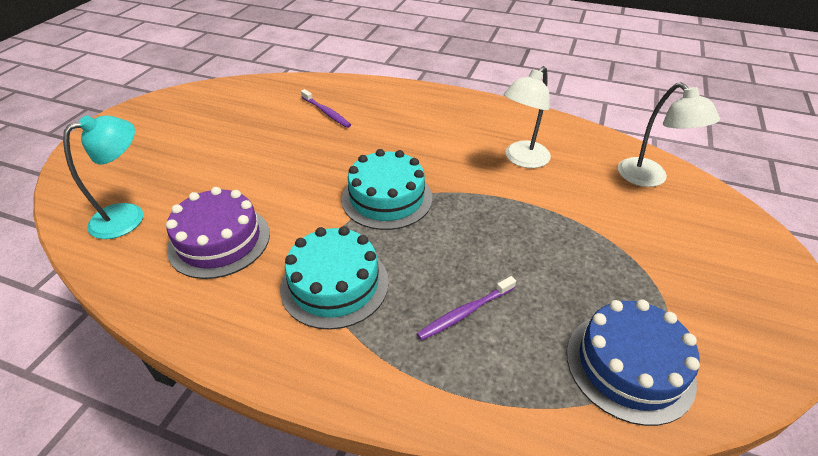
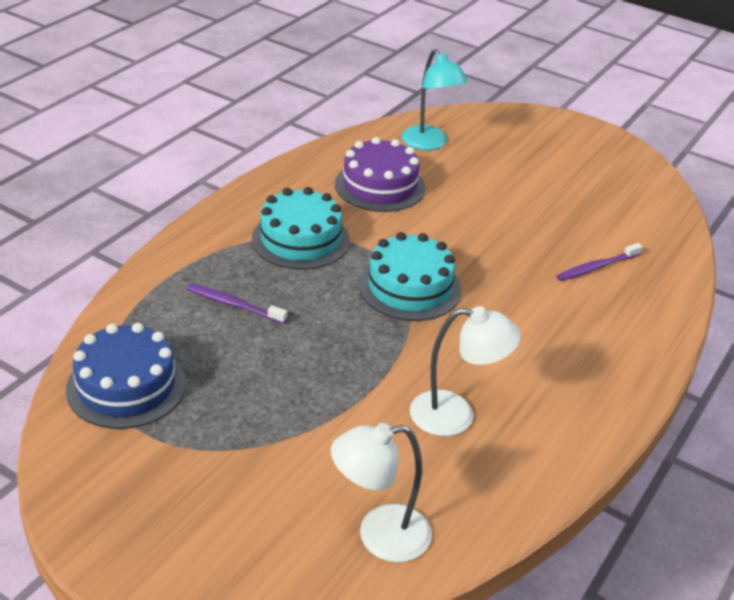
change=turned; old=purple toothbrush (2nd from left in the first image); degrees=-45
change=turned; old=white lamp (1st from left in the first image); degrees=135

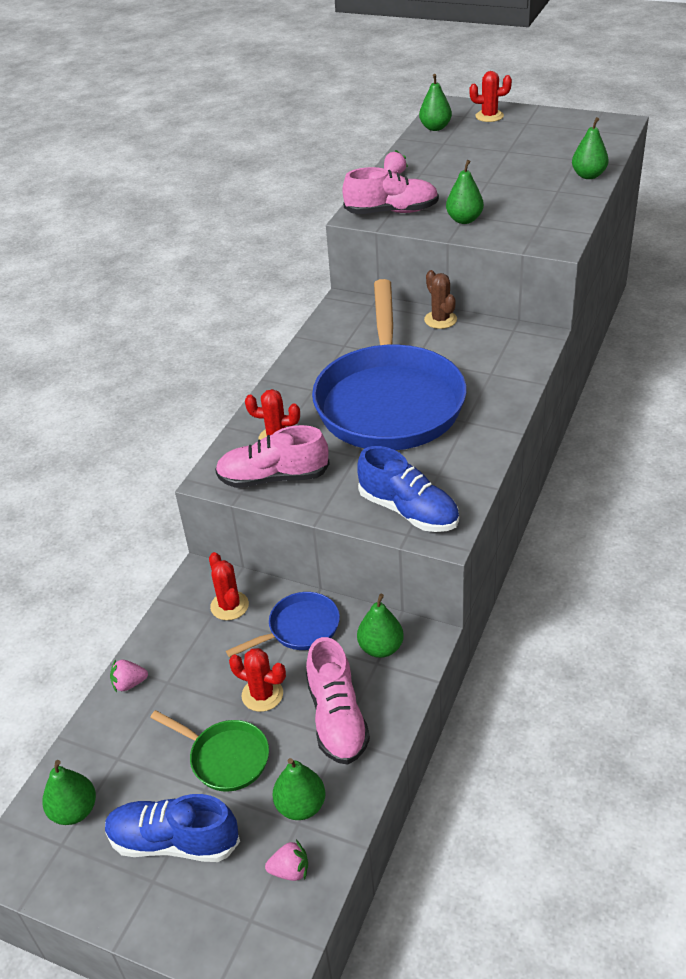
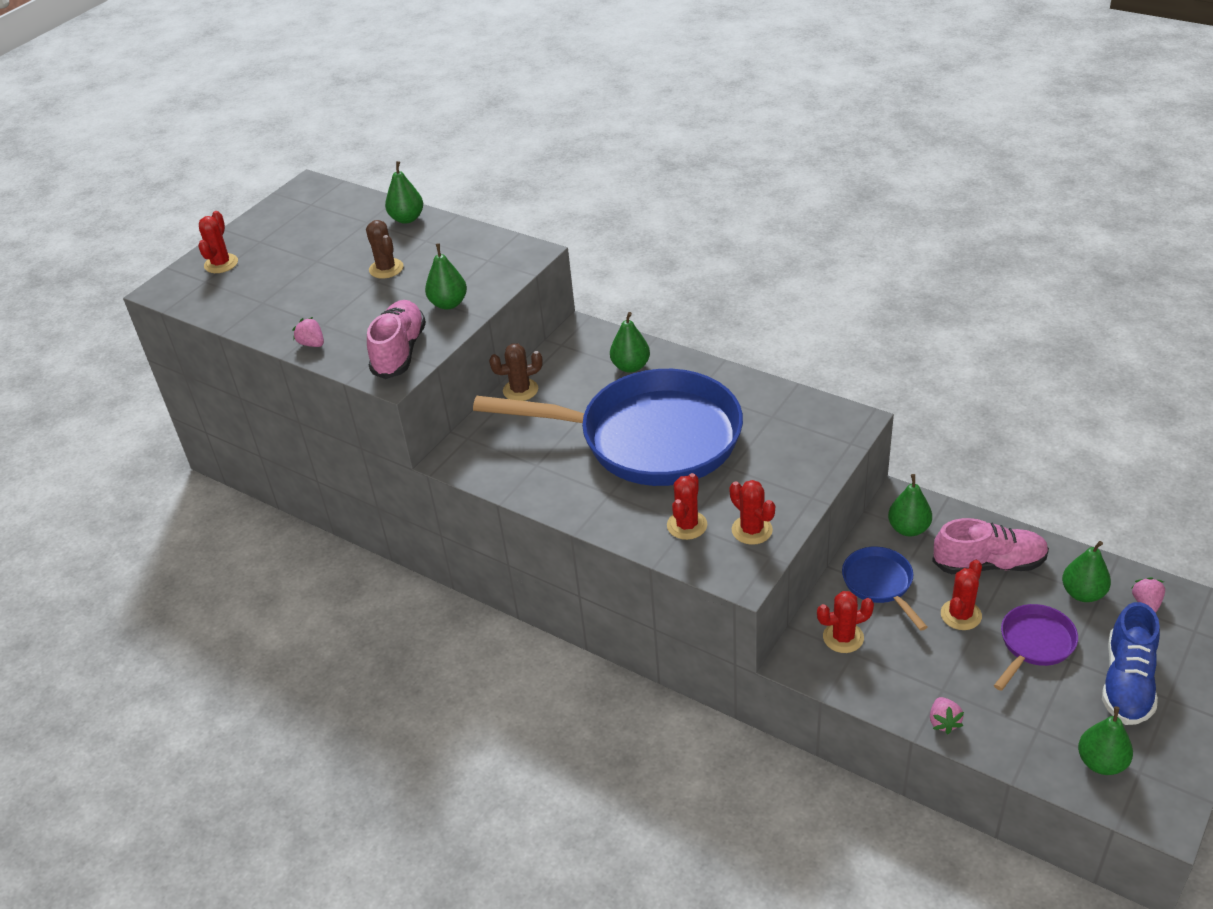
change=recoloured; old=green pan; new=purple pan
change=replaced; old=pink shoe (1st from left); new=red cactus (3rd from left)
change=removed; old=blue shoe (2nd from left)
change=moved; old=green pear (4th from left in the first image); new=green pear (3rd from left)
change=added; new=brown cactus (1st from left)

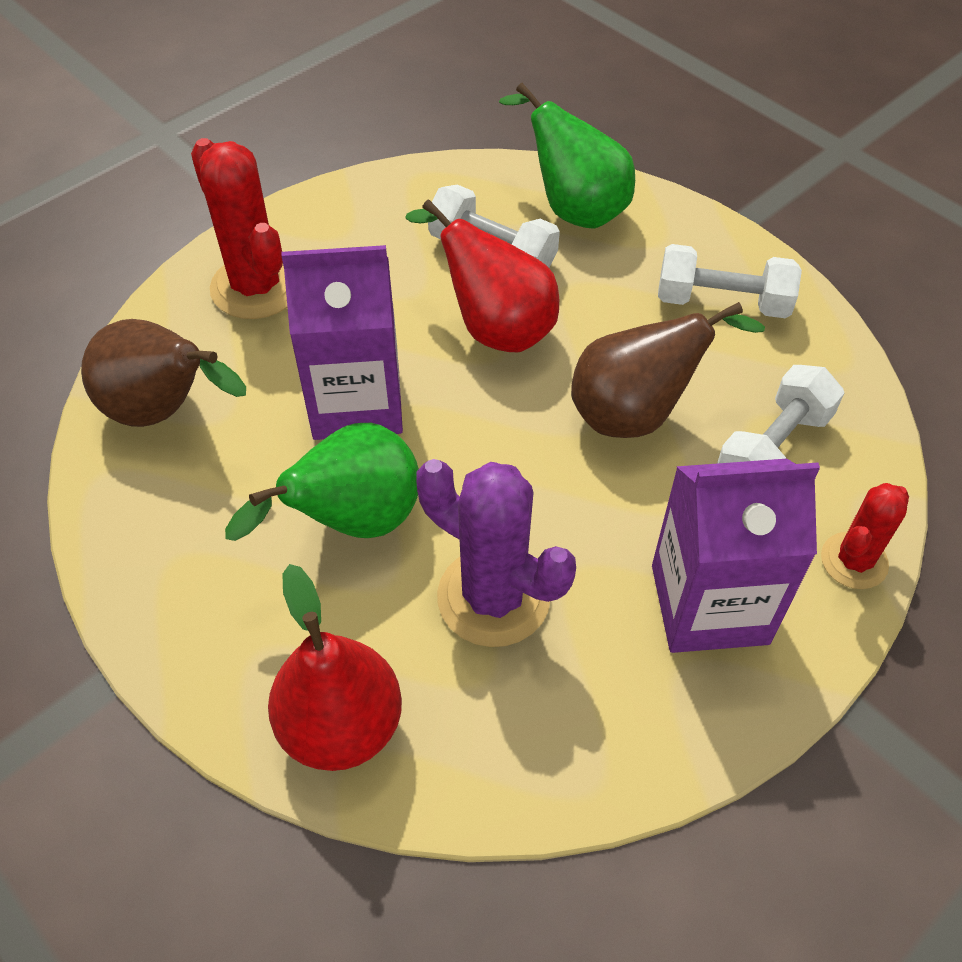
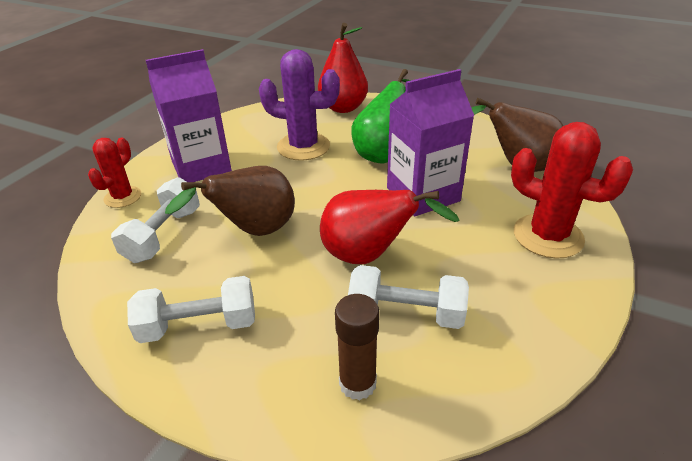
change=replaced; old=green pear (2nd from left); new=brown glue stick

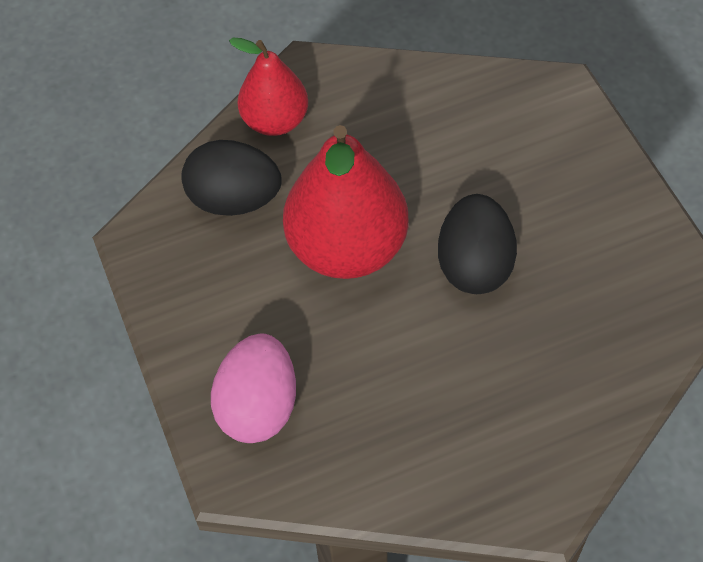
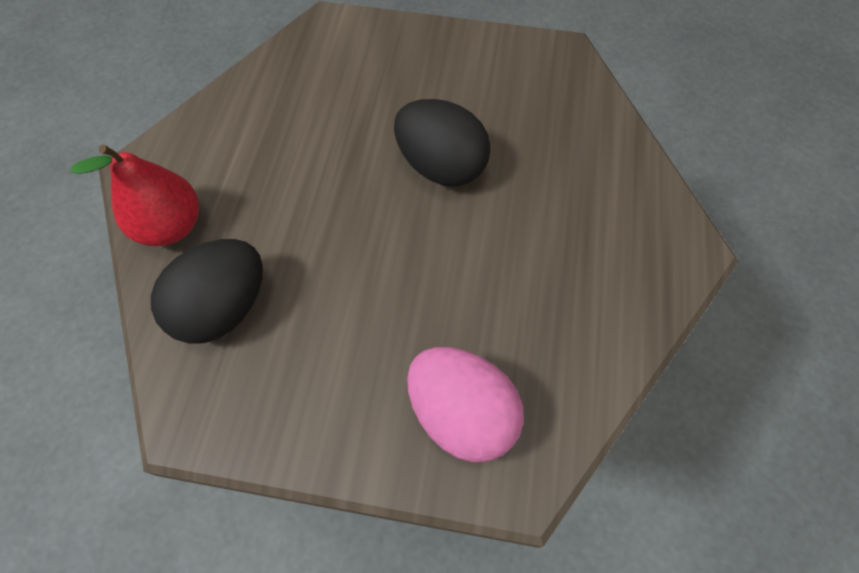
change=removed; old=red pear (2nd from left)

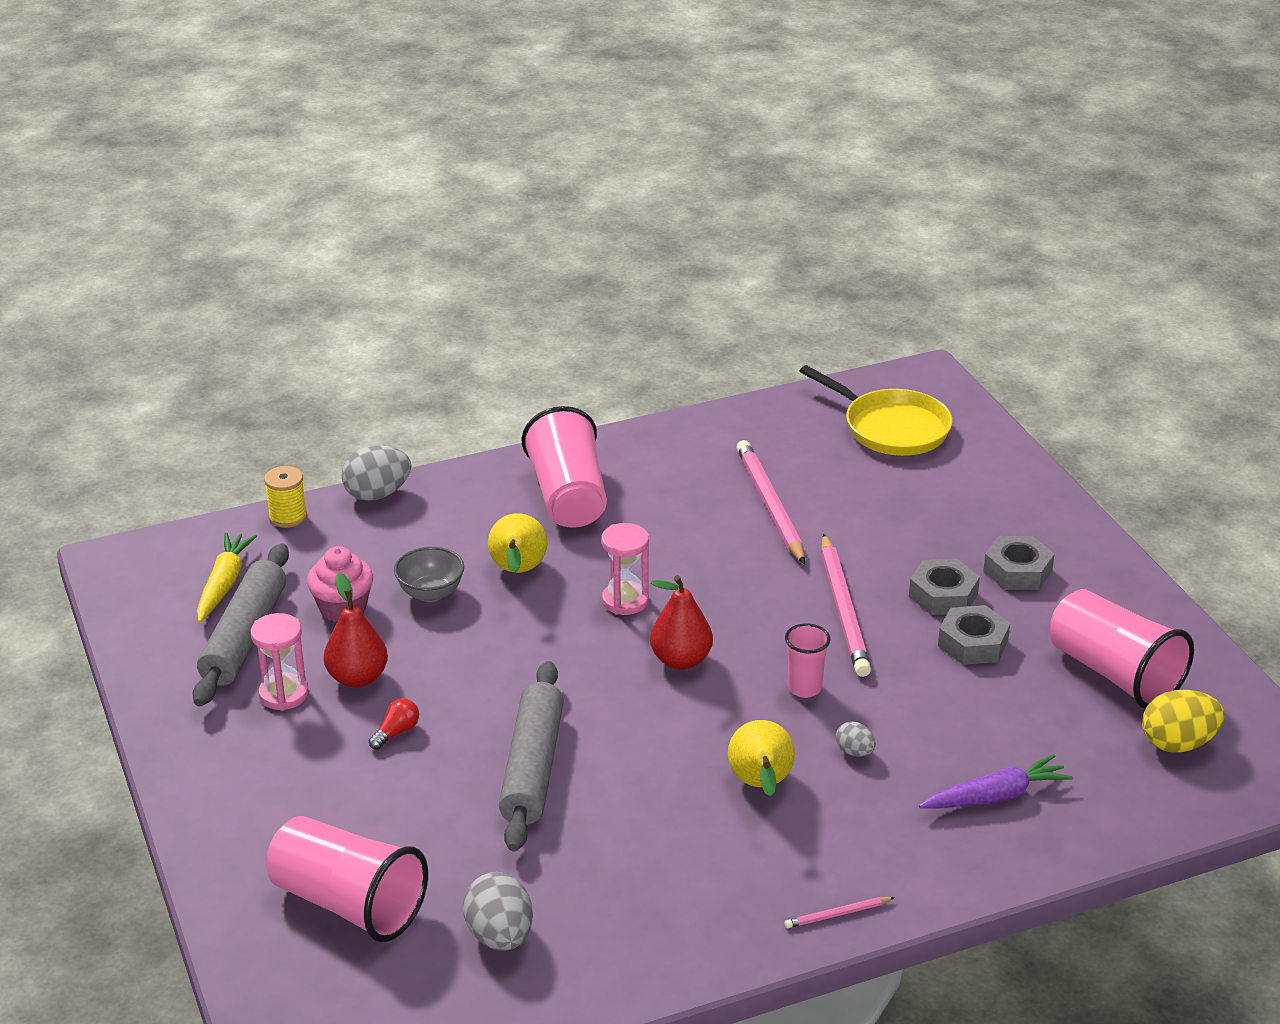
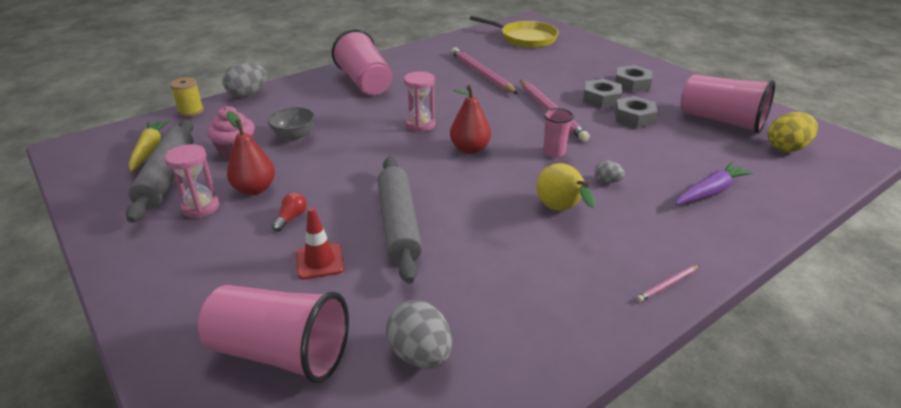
change=removed; old=yellow pear (1st from left)
change=added; new=red traffic cone

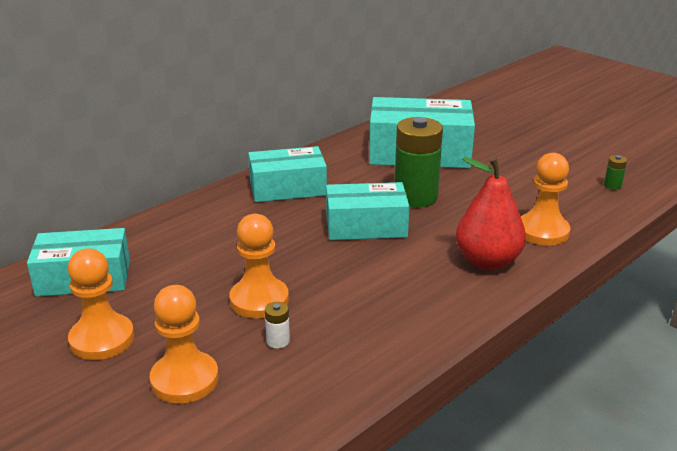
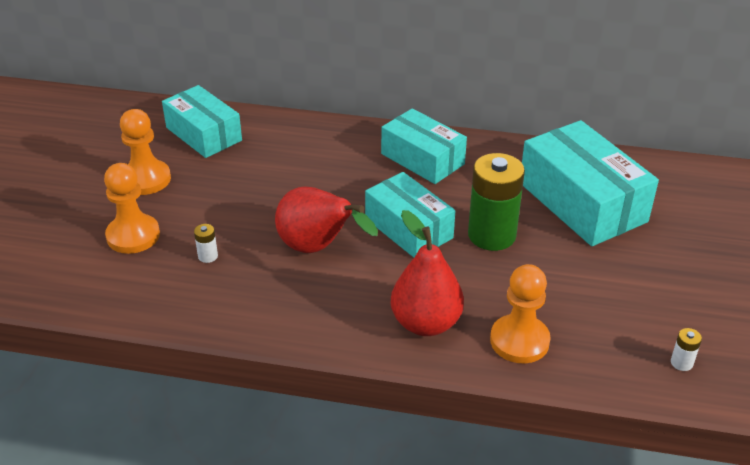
change=removed; old=orange pawn (3rd from left)
change=recoloured; old=green battery (2nd from left); new=white battery (2nd from left)
change=added; new=red pear (1st from left)

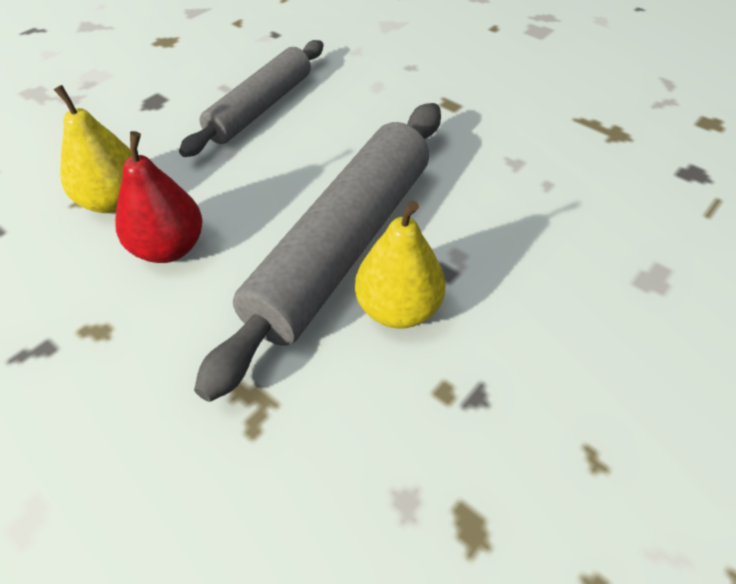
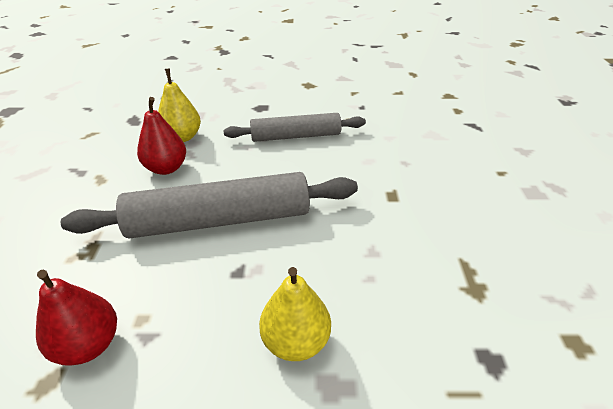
change=moved; old=yellow pear (2nd from left)
change=added; new=red pear (1st from left)

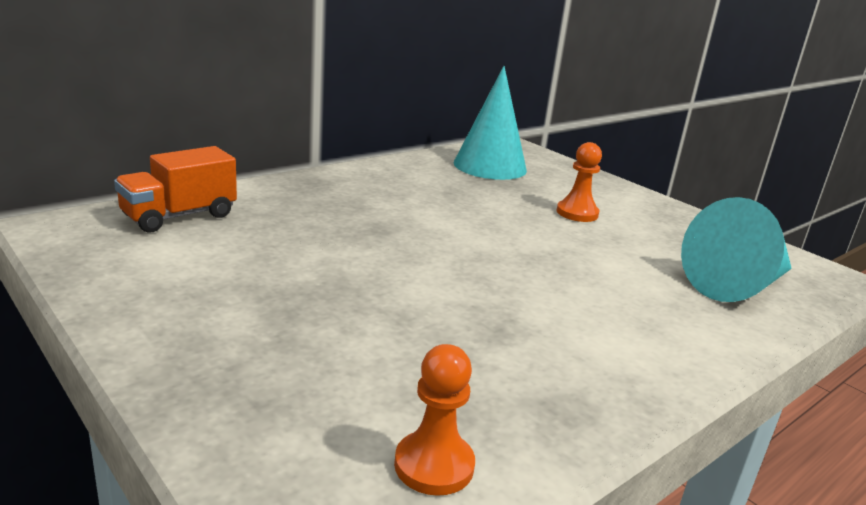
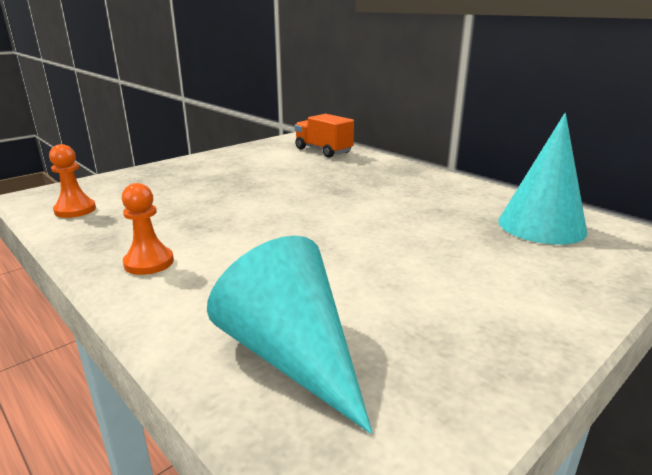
change=moved; old=orange pawn (2nd from left)

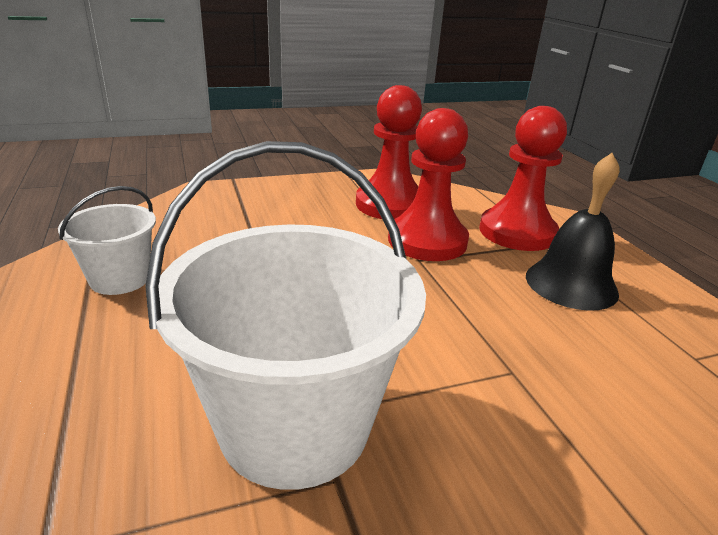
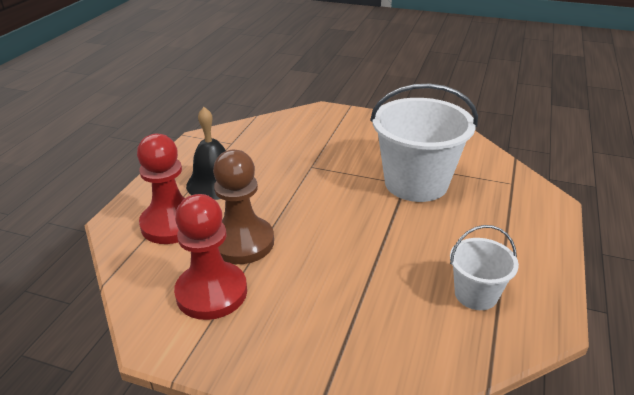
change=recoloured; old=red pawn (2nd from left); new=brown pawn

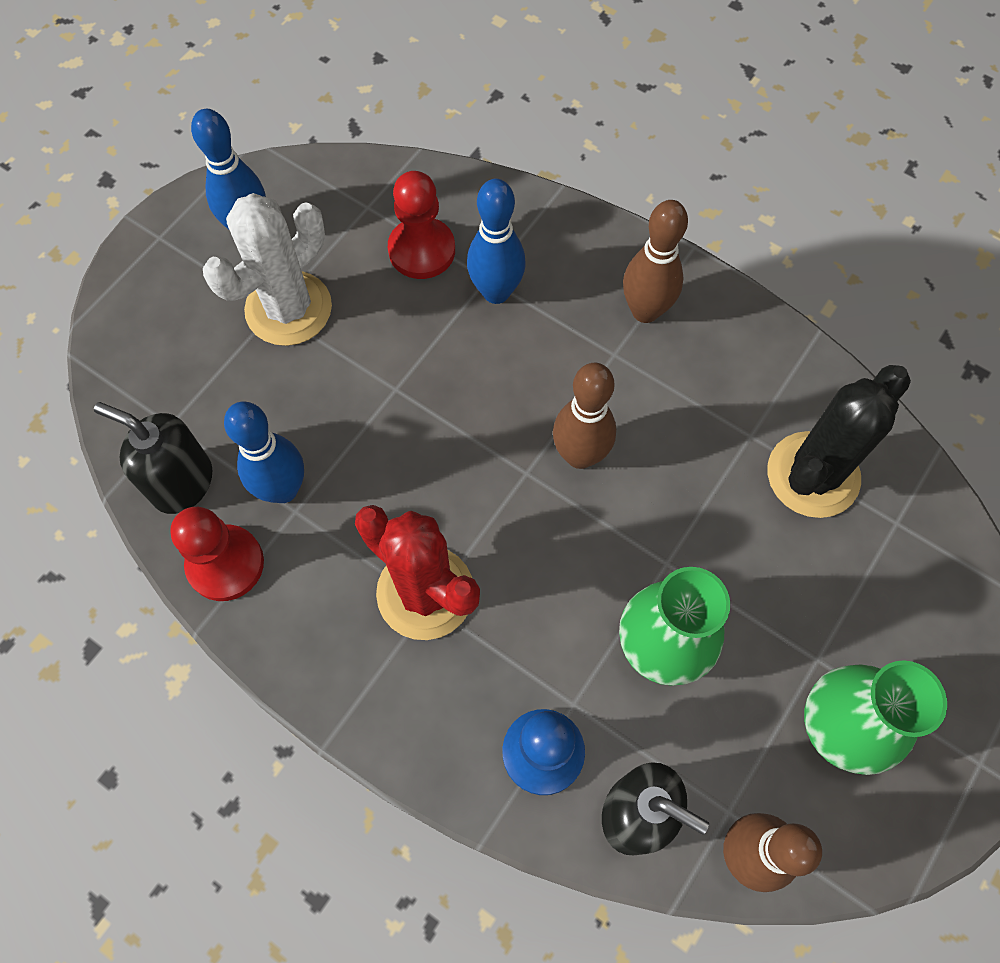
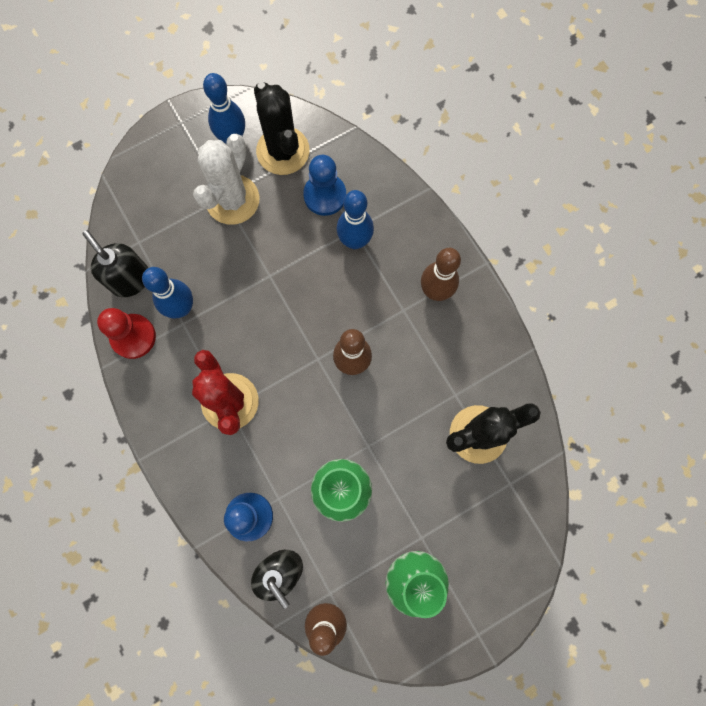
change=turned; old=white cactus; degrees=-45
change=recoloured; old=red pawn (2nd from left); new=blue pawn (2nd from left)
change=added; new=black cactus (1st from left)

